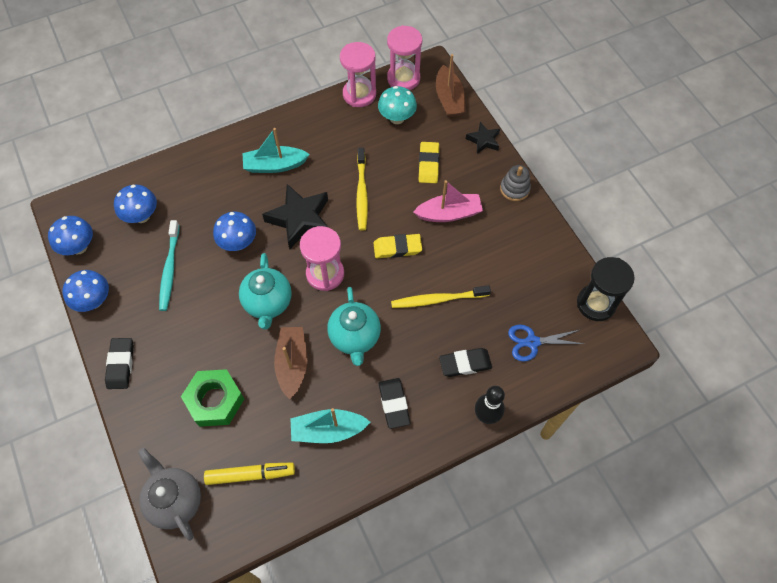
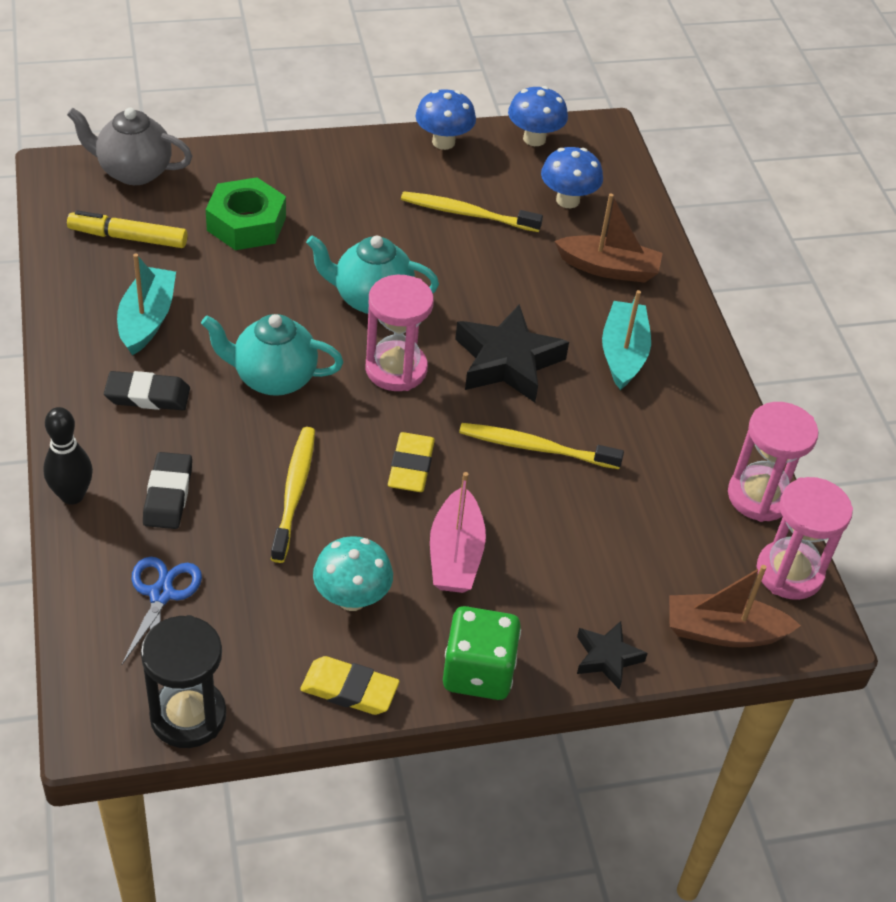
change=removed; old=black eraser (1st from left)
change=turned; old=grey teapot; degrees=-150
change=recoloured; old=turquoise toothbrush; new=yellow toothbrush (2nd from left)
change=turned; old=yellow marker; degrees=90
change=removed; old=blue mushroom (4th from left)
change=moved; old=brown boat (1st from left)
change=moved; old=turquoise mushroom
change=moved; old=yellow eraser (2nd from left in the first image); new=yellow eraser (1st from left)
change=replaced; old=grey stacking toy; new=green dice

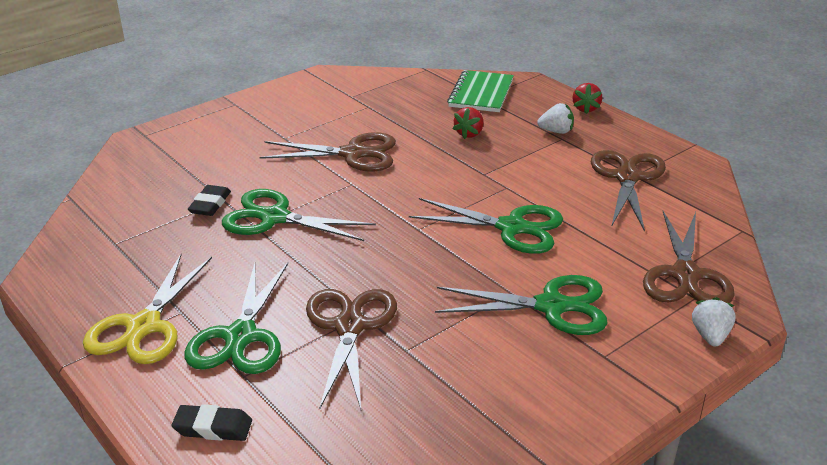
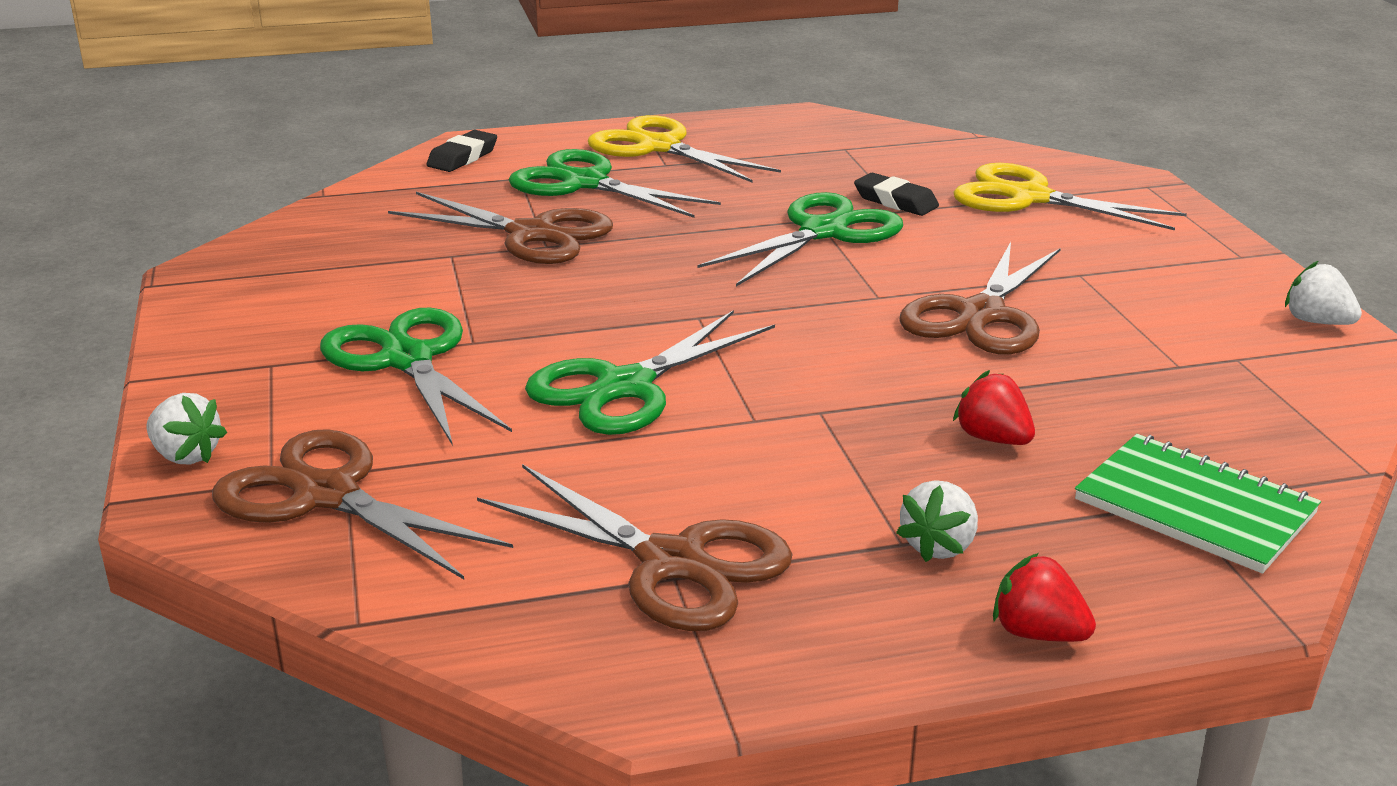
change=turned; old=green scissors (4th from left in the first image); degrees=120
change=added; new=yellow scissors (2nd from left)
change=added; new=white strawberry (3rd from left)

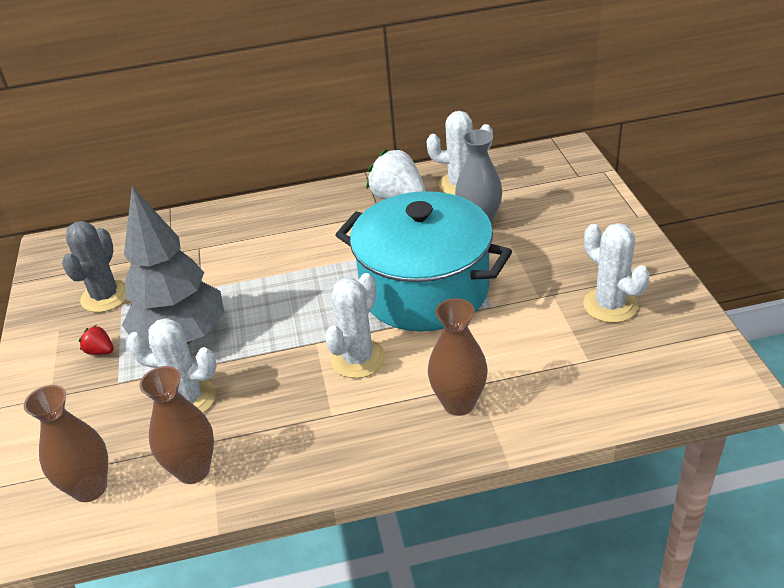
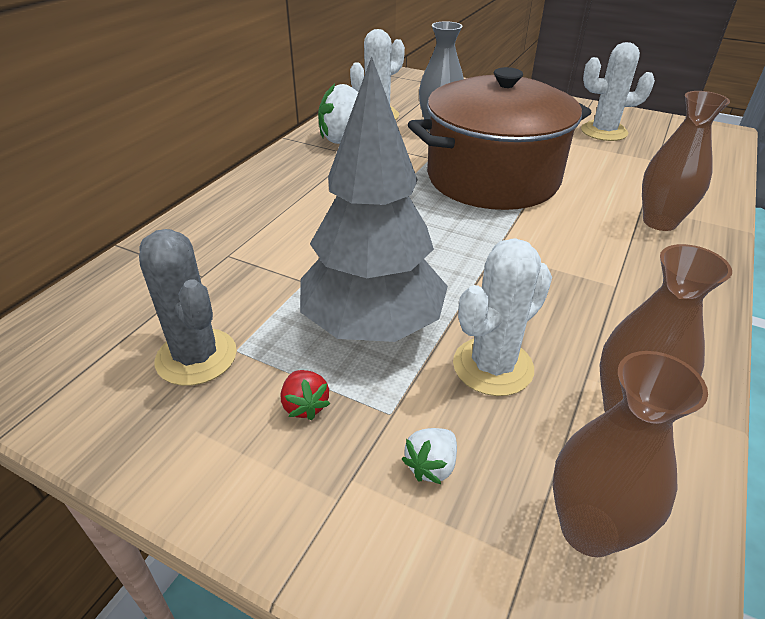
change=turned; old=red strawberry; degrees=-90
change=removed; old=white cactus (2nd from left)
change=recoloured; old=turquoise pot; new=brown pot
change=added; new=white strawberry (2nd from left)

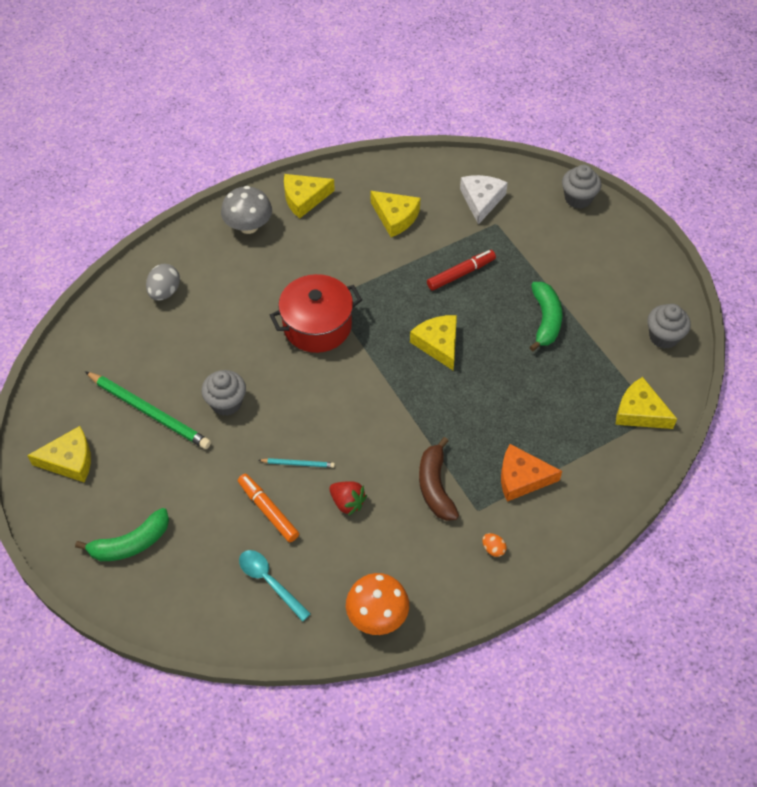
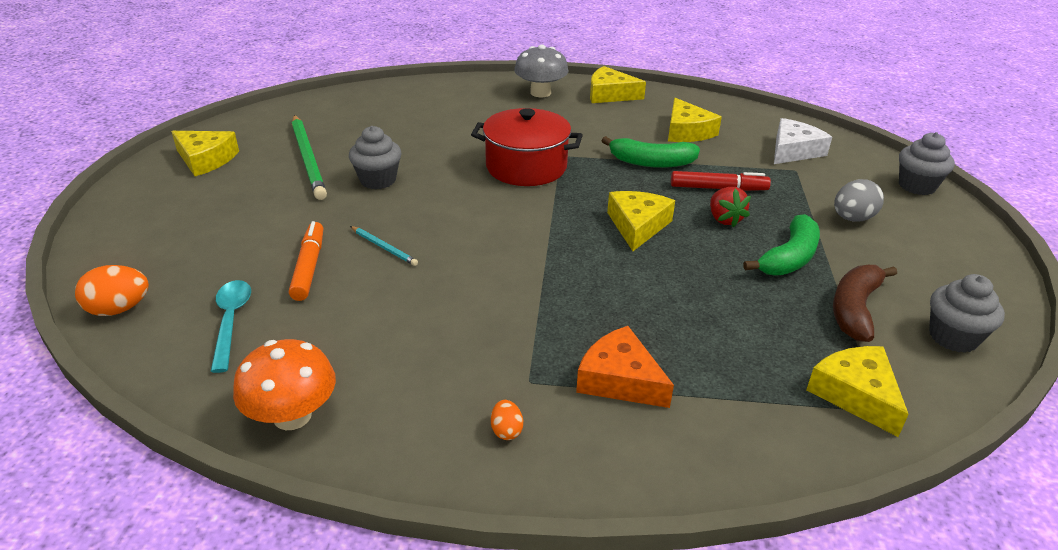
change=moved; old=green banana (1st from left)
change=moved; old=grey egg
change=moved; old=red strawberry
change=moved; old=brown banana
change=added; new=orange egg (1st from left)

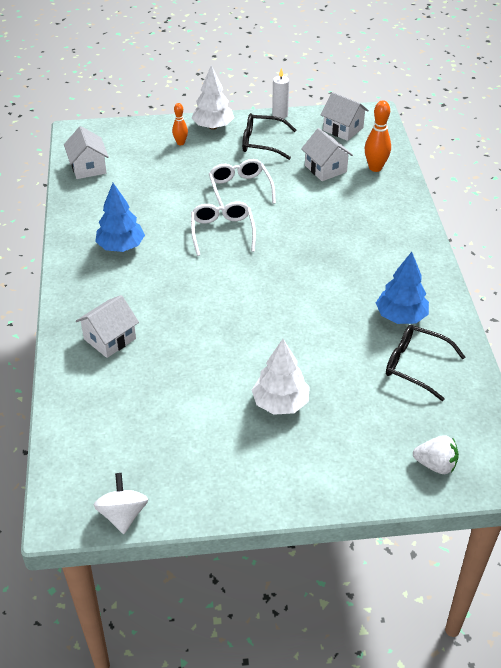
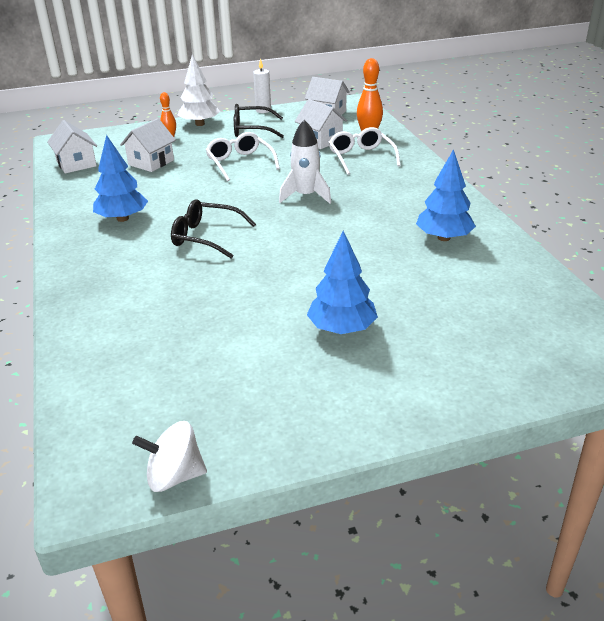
change=moved; old=white house (2nd from left)
change=turned; old=white spinning top; degrees=-75
change=moved; old=white glasses (1st from left in the first image); new=white glasses (2nd from left)
change=recoloured; old=white tree (2nd from left); new=blue tree (2nd from left)
change=moved; old=black glasses (2nd from left in the first image); new=black glasses (1st from left)
change=removed; old=white strawberry
change=added; new=white rocket

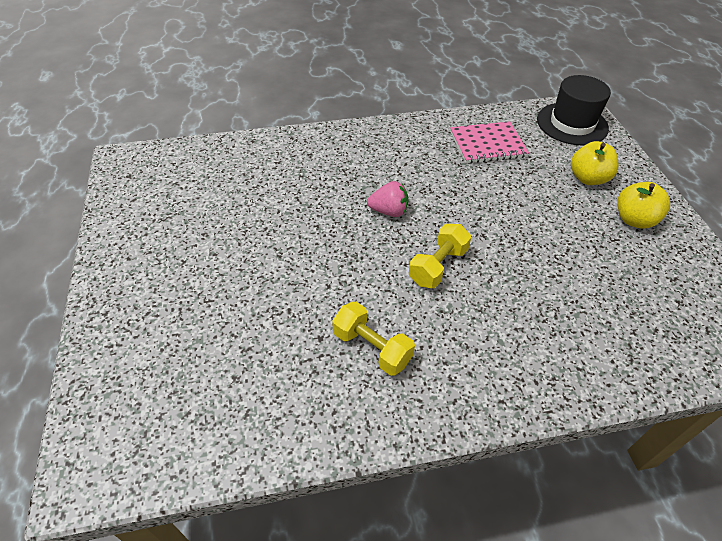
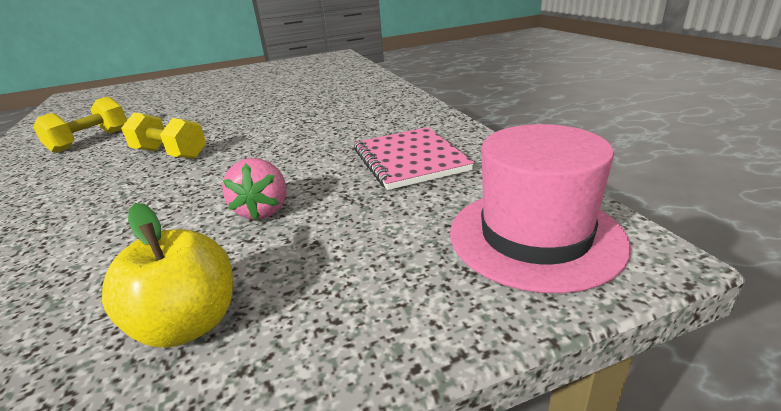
change=moved; old=pink strawberry
change=recoloured; old=black hat; new=pink hat
change=removed; old=yellow apple (1st from left)

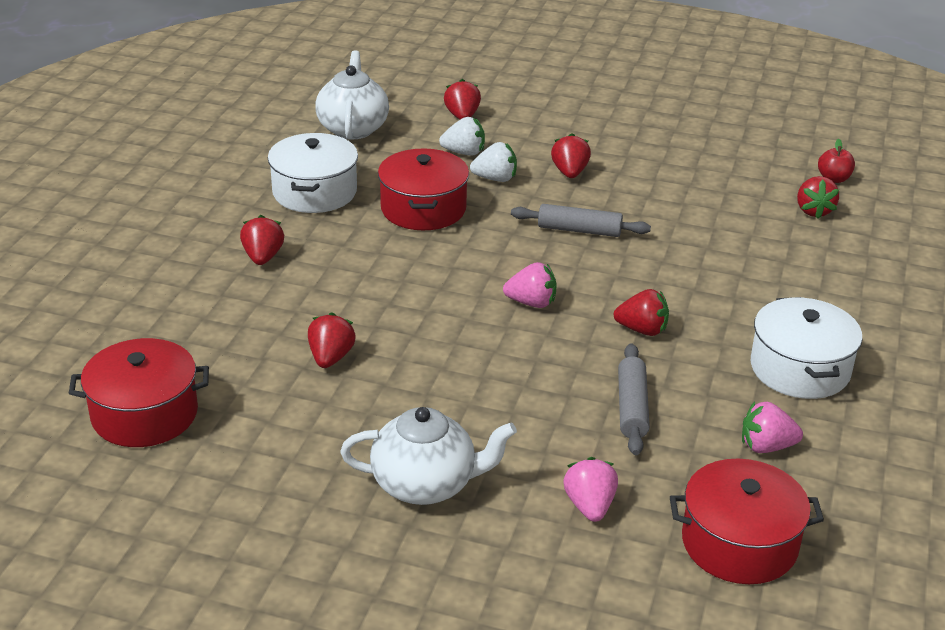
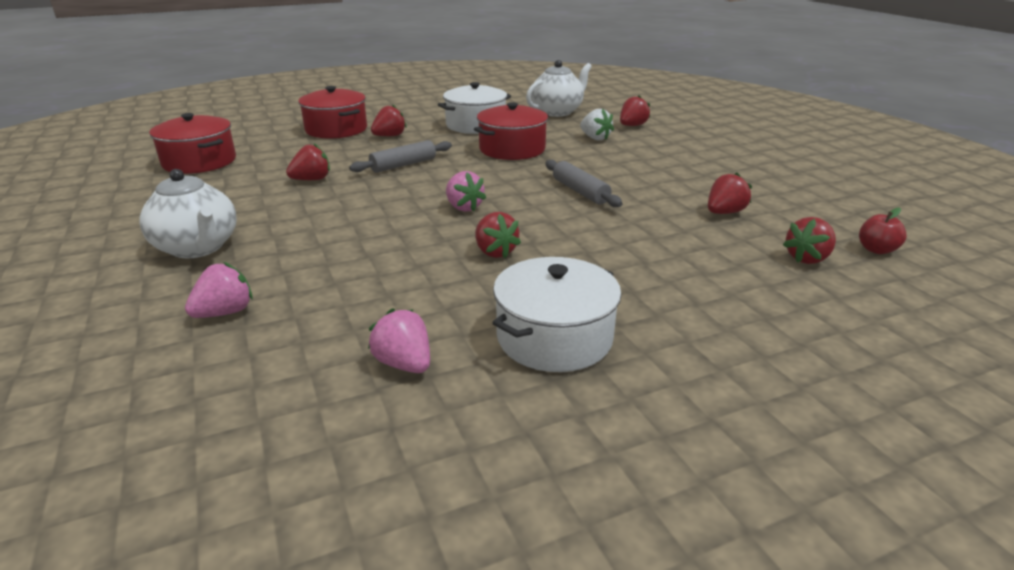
change=removed; old=white strawberry (2nd from left)
change=moved; old=red strawberry (4th from left in the first image); new=red strawberry (5th from left)
change=moved; old=grey rolling pin (2nd from left in the first image); new=grey rolling pin (1st from left)
change=moved; old=red pot (3rd from left in the first image); new=red pot (2nd from left)

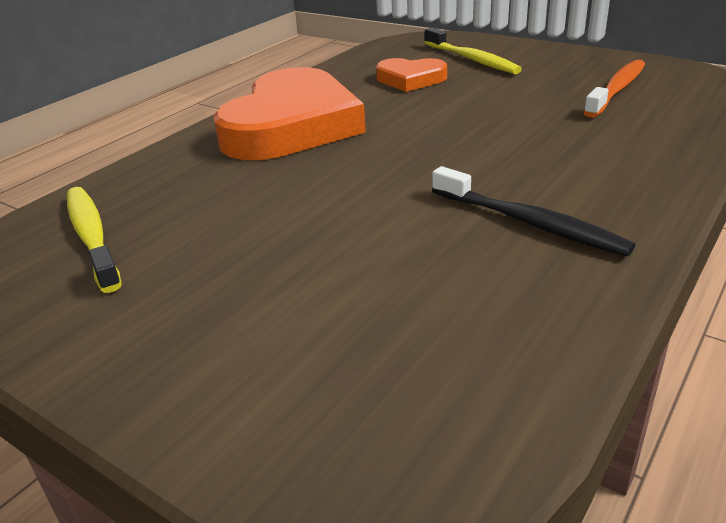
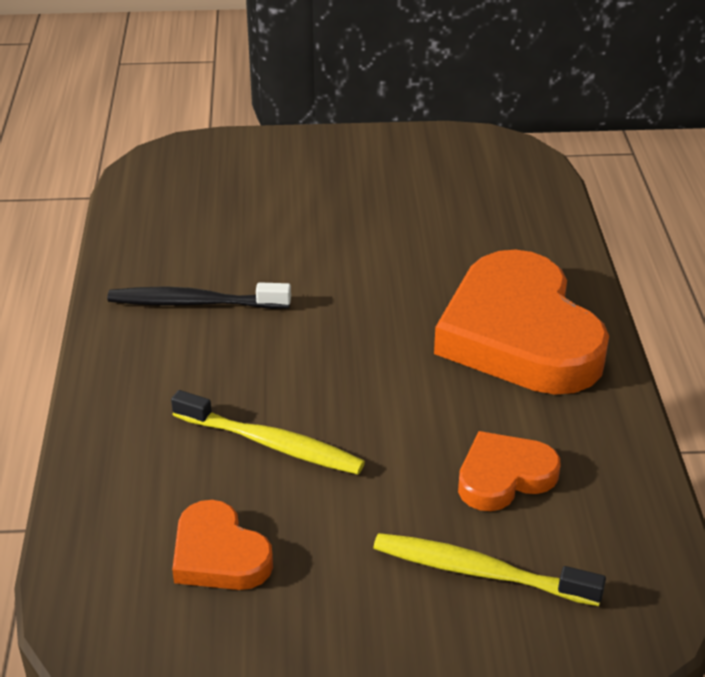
change=moved; old=yellow toothbrush (1st from left)
change=replaced; old=orange toothbrush; new=orange heart (1st from left)

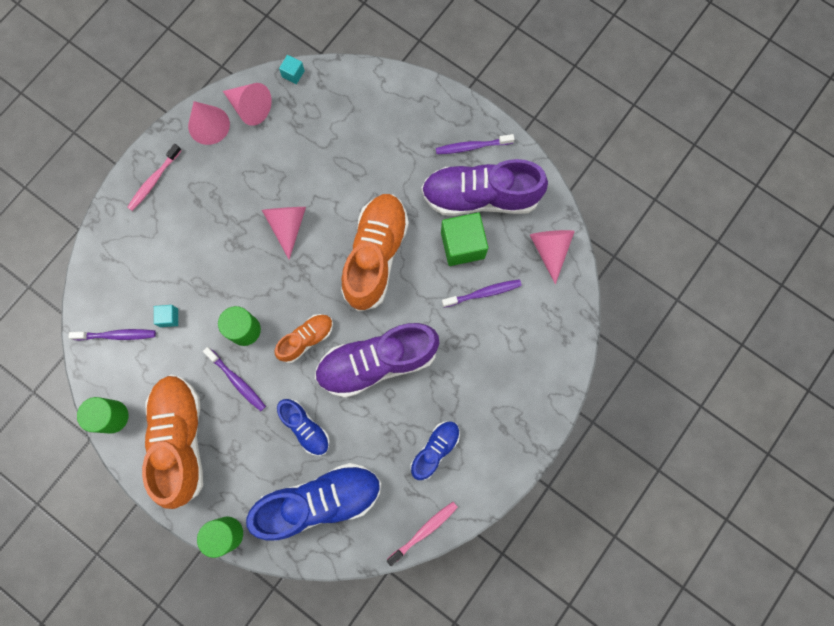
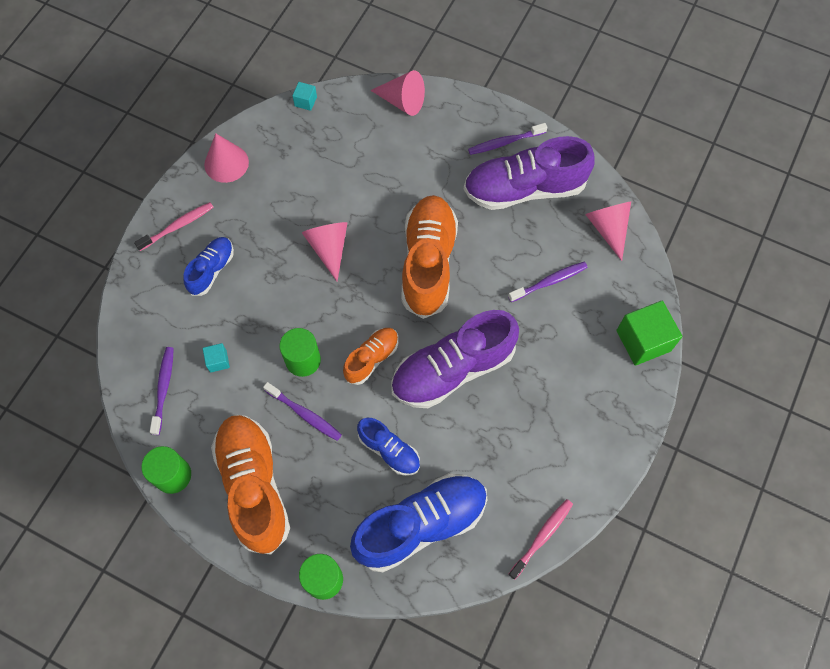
change=turned; old=purple toothbrush (1st from left); degrees=-75
change=turned; old=pink toothbrush (1st from left); degrees=-150
change=moved; old=pink cone (2nd from left in the first image); new=pink cone (3rd from left)
change=moved; old=blue shoe (3rd from left in the first image); new=blue shoe (1st from left)
change=moved; old=green cube

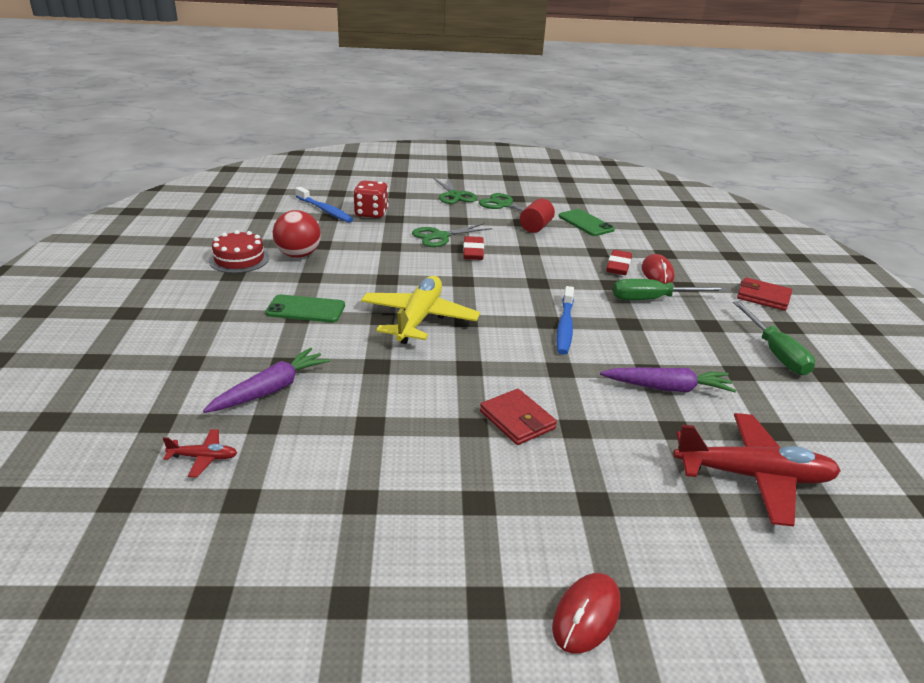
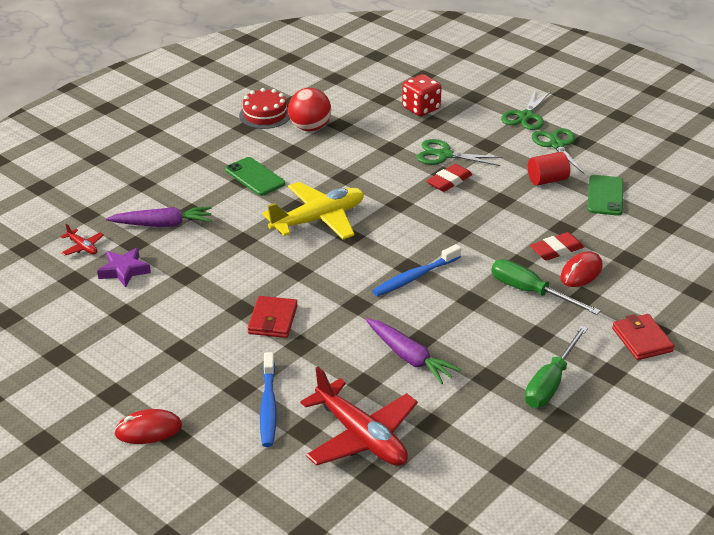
change=moved; old=blue toothbrush (1st from left)
change=added; new=purple star

